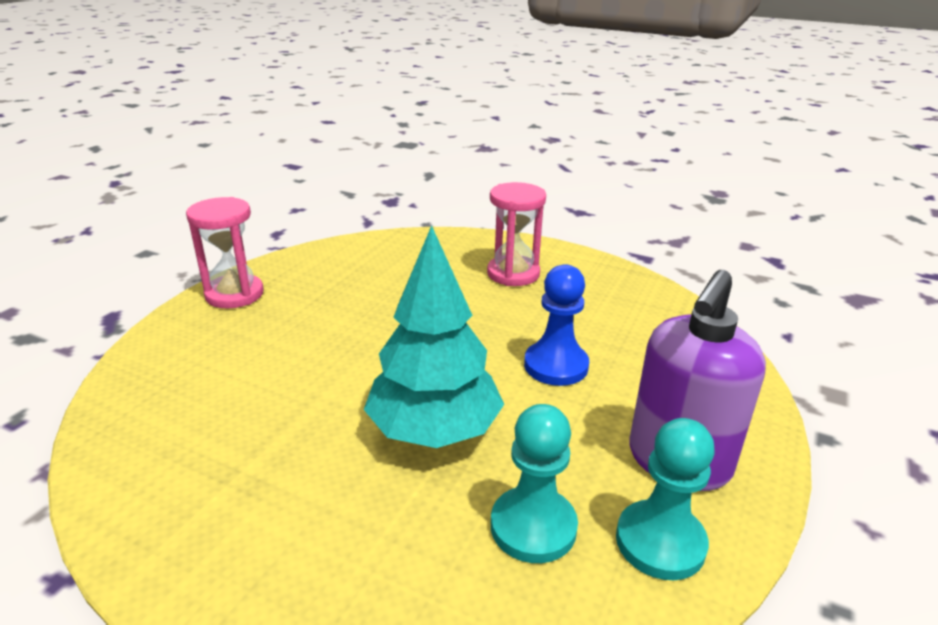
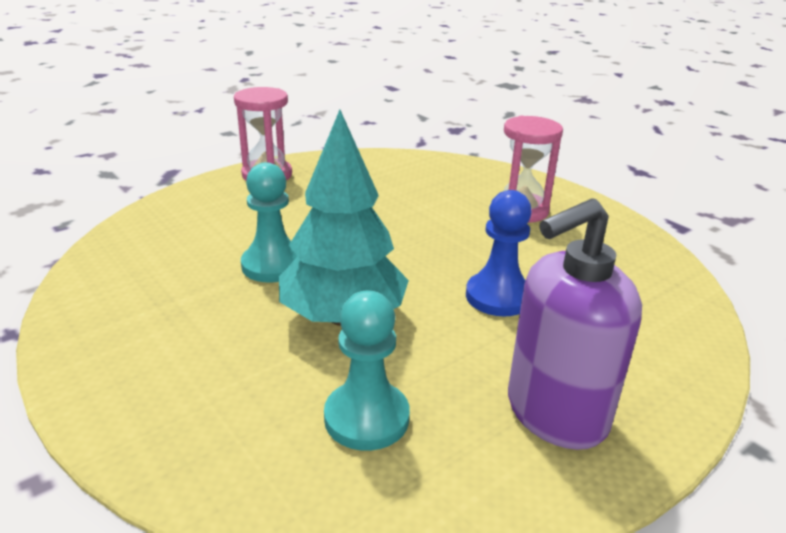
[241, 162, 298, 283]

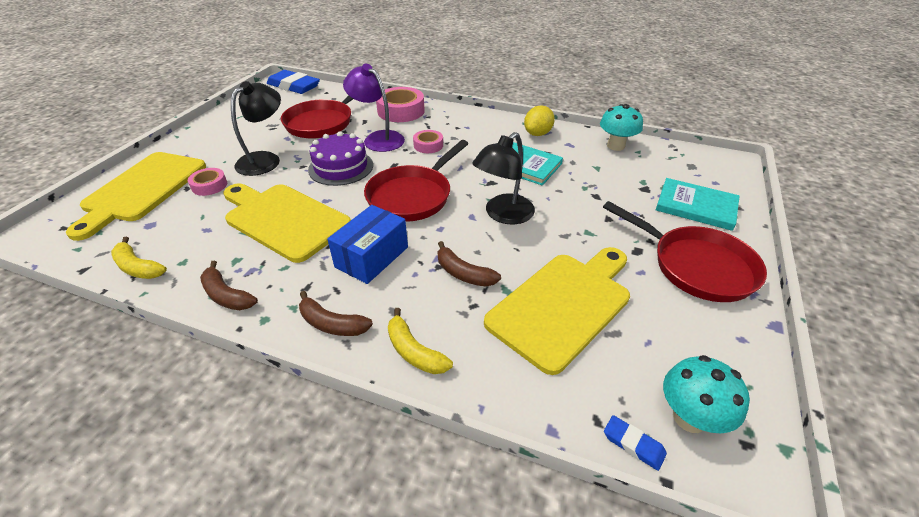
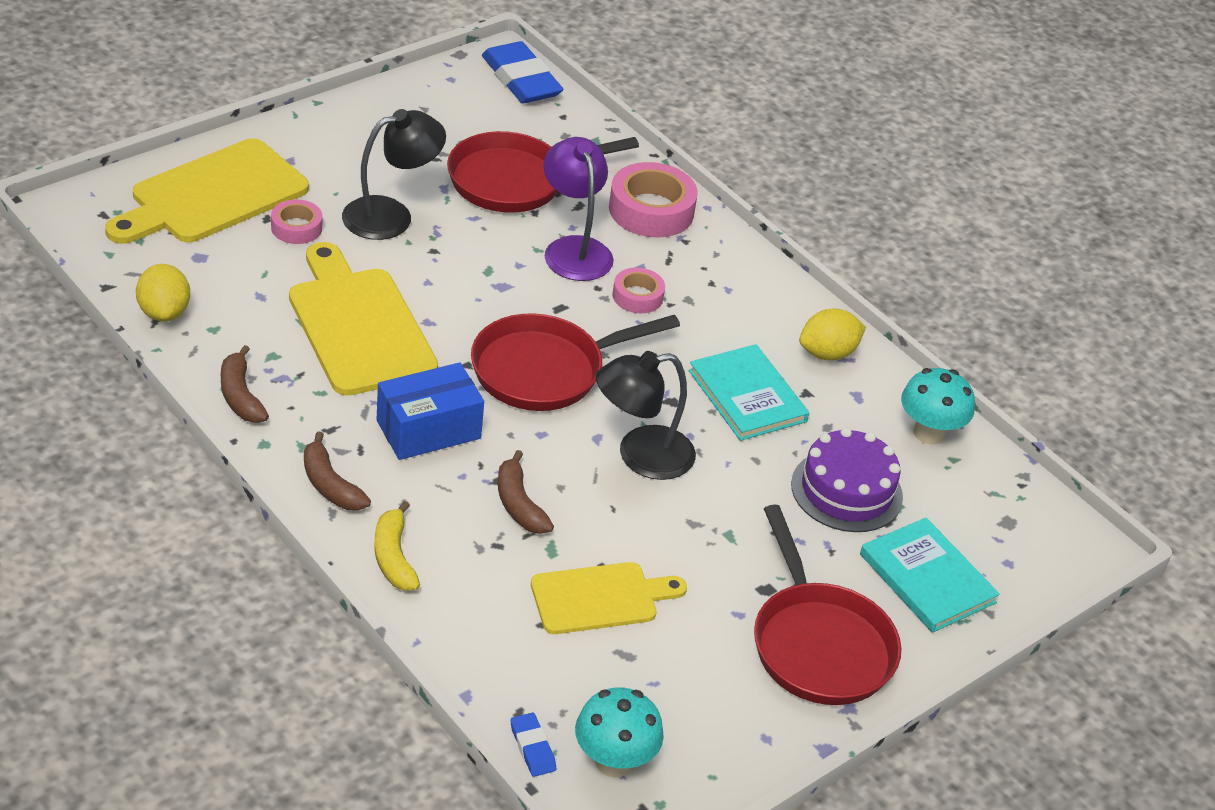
[791, 427, 903, 532]
[136, 264, 190, 322]
[531, 562, 687, 634]

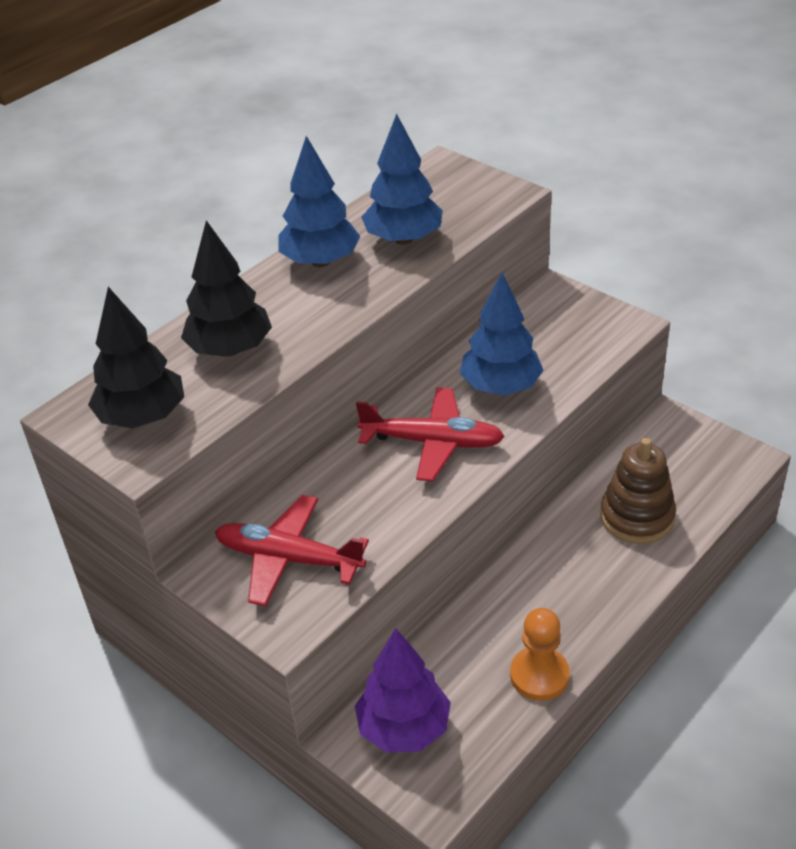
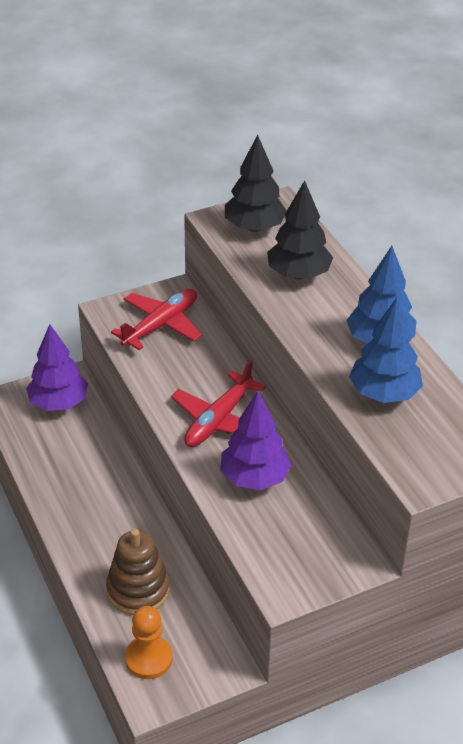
[220, 391, 291, 490]
[125, 606, 173, 679]

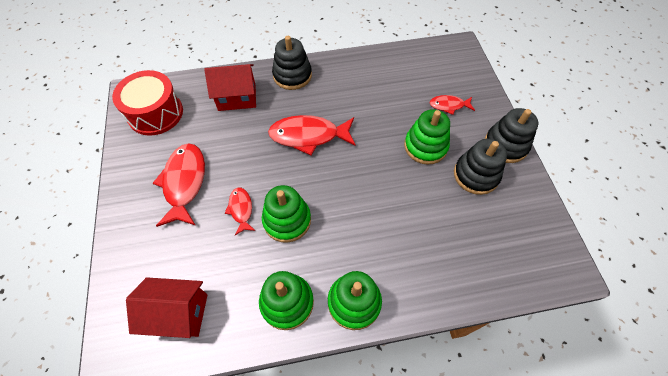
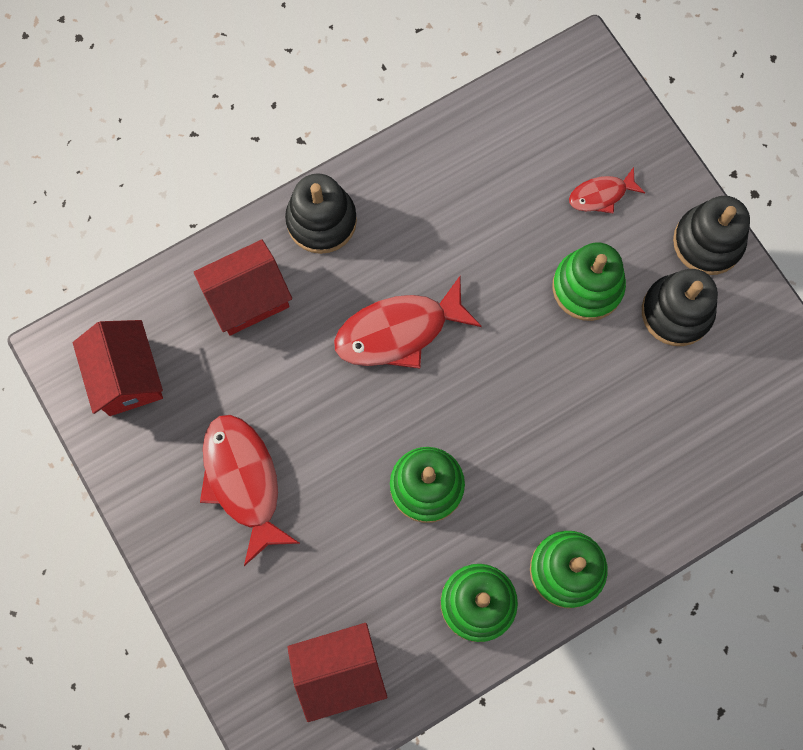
[73, 320, 163, 416]
[225, 188, 255, 235] (first image)

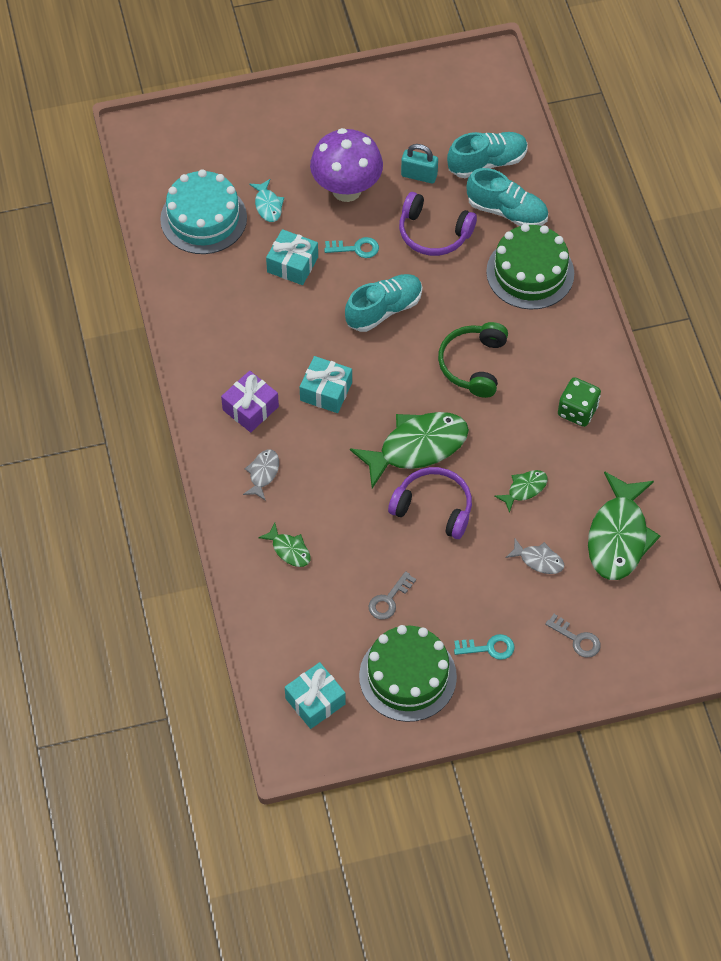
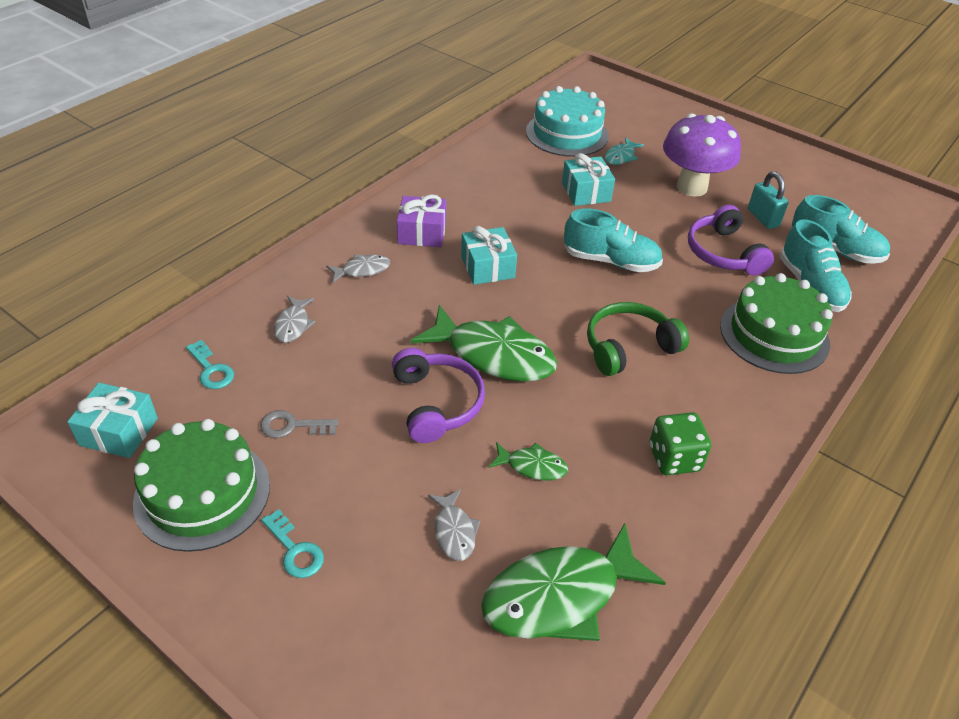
[186, 340, 234, 389]
[274, 296, 315, 343]
[545, 614, 601, 658] (first image)

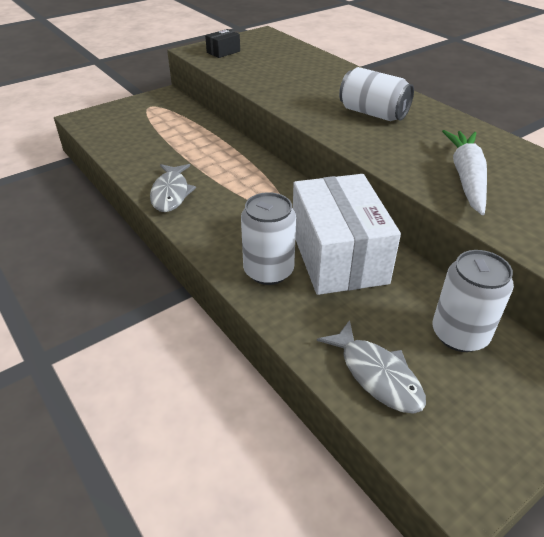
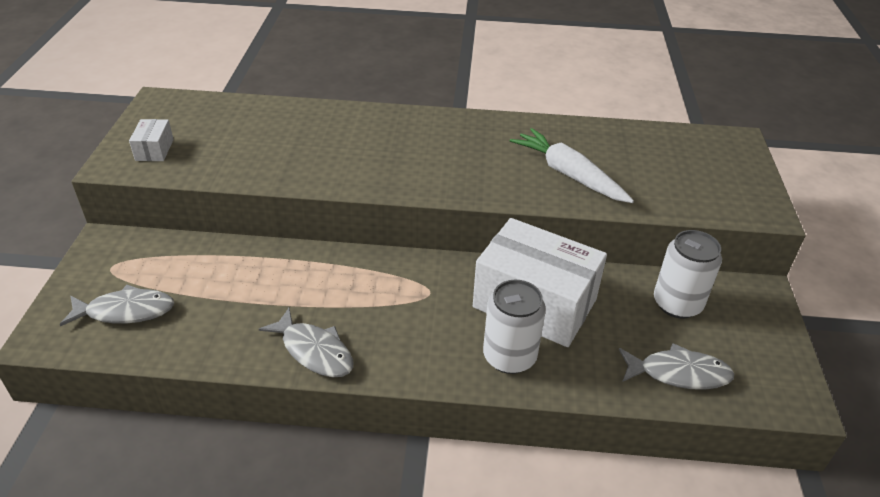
[129, 119, 174, 161]
[339, 67, 414, 121] (first image)
[60, 284, 174, 326]

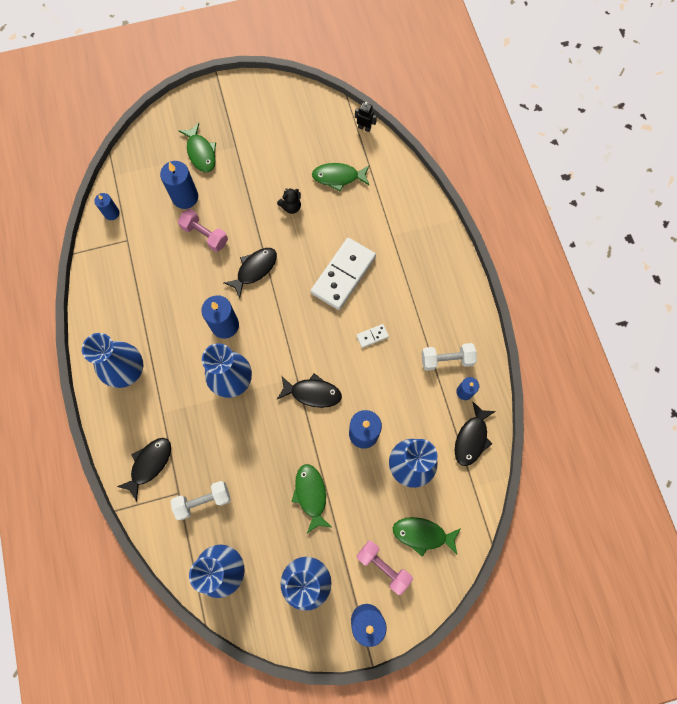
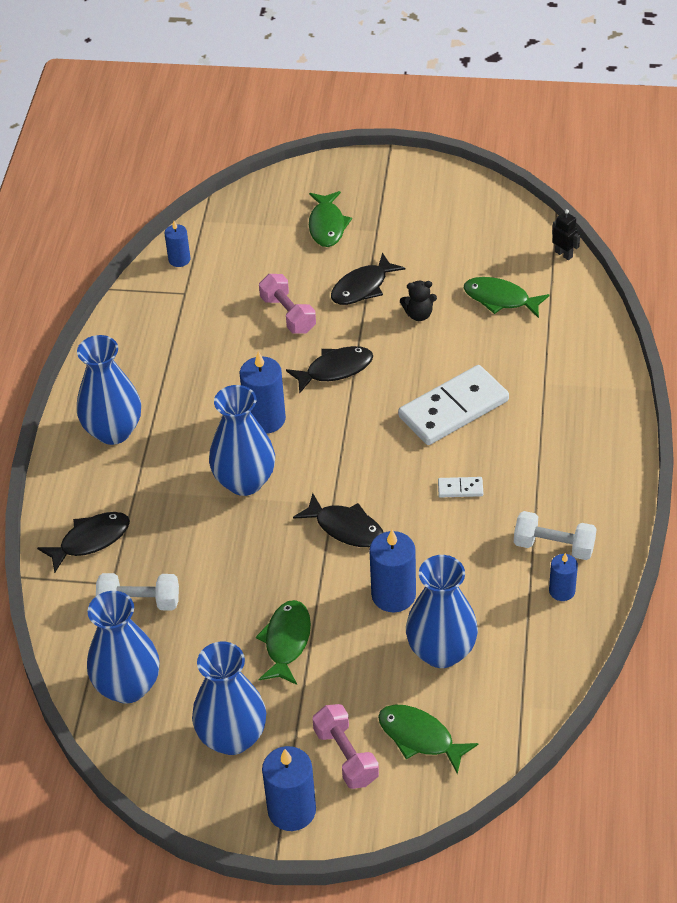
[160, 161, 198, 209] (first image)
[331, 252, 405, 305]

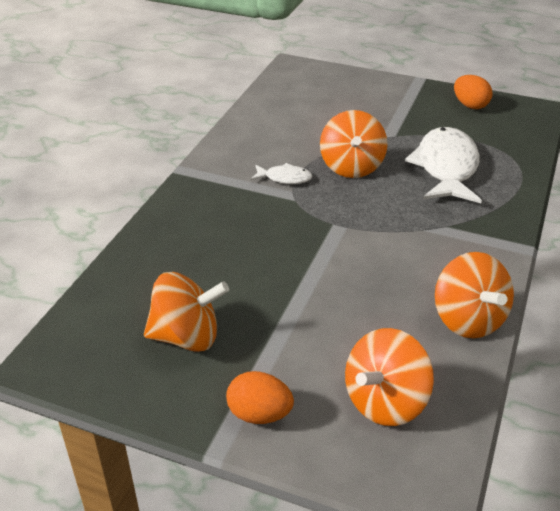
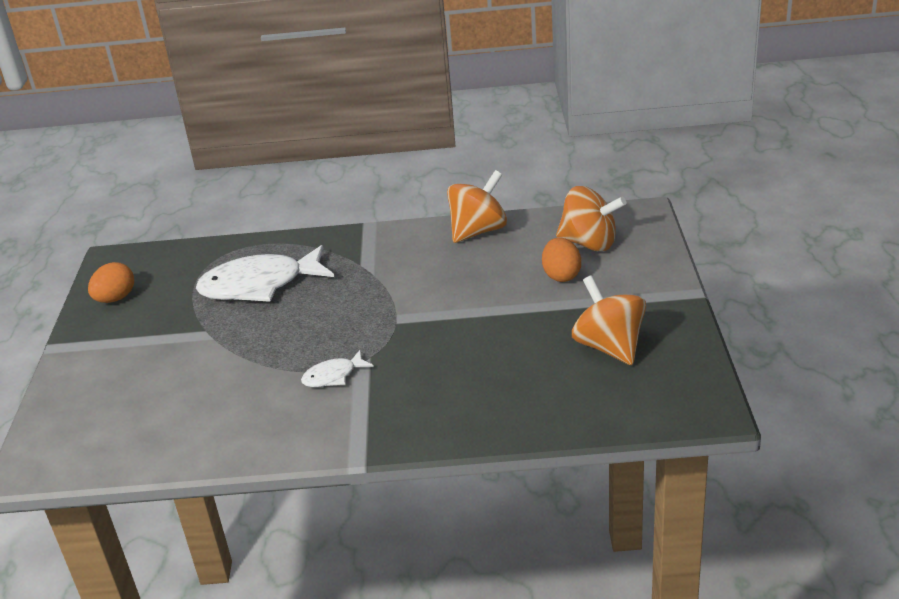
[320, 110, 388, 178] (first image)
[301, 350, 374, 387]
[542, 237, 581, 282]

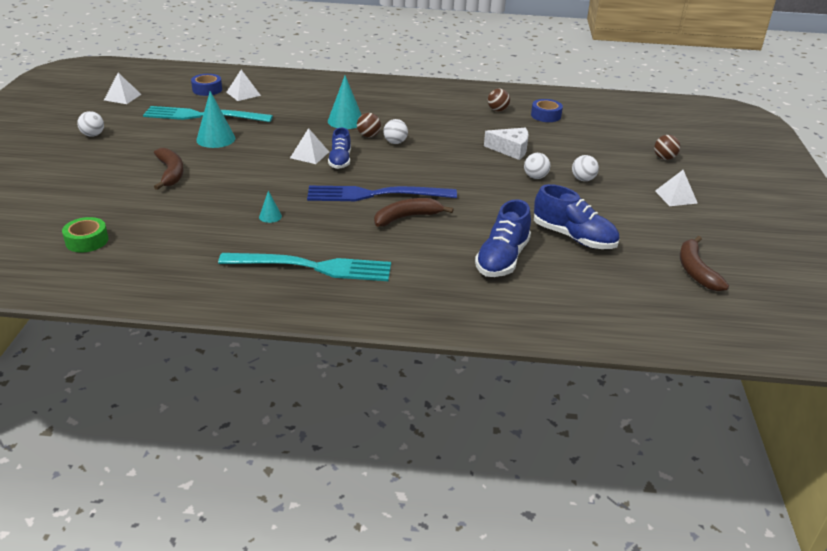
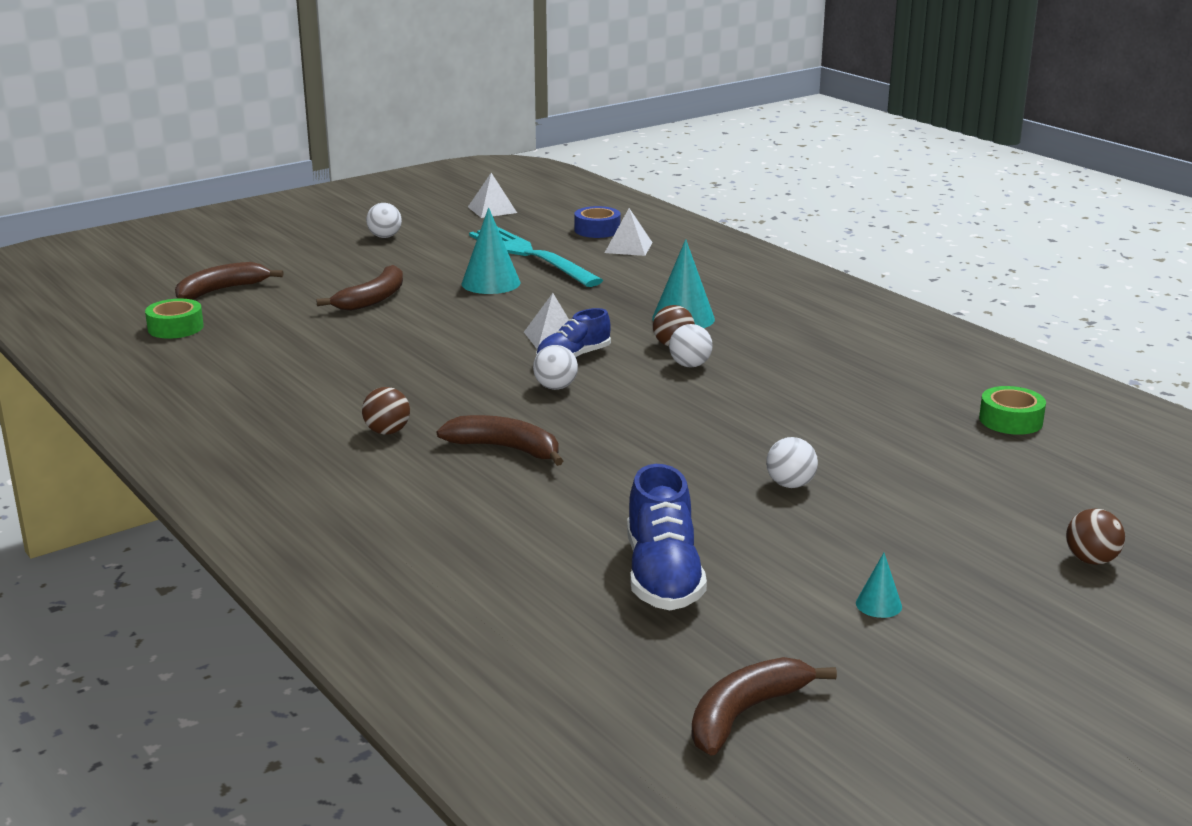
[362, 387, 410, 435]
[979, 386, 1046, 435]
[484, 128, 529, 160] (first image)
[533, 345, 578, 390]
[655, 170, 698, 206] (first image)
[307, 186, 457, 201] (first image)
[856, 553, 902, 618]
[475, 199, 531, 277] (first image)
[218, 253, 391, 281] (first image)
[175, 262, 284, 300]

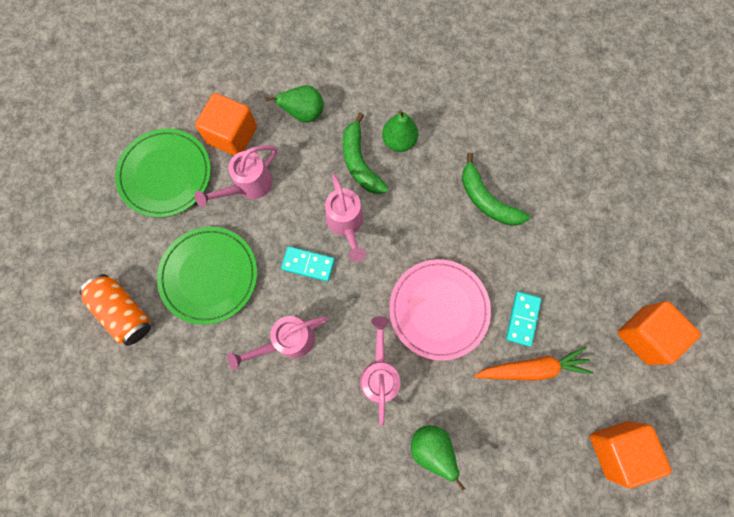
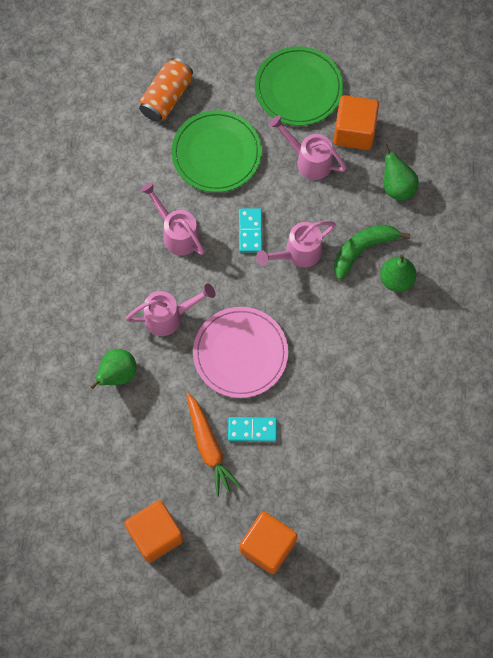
[462, 153, 530, 226] (first image)

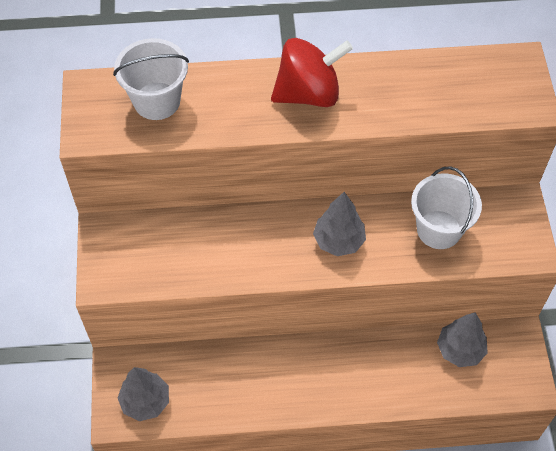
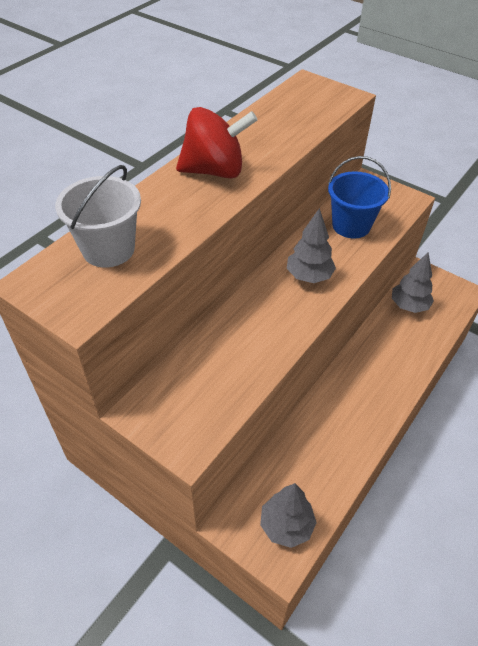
[176, 107, 257, 179]
[328, 156, 391, 239]

